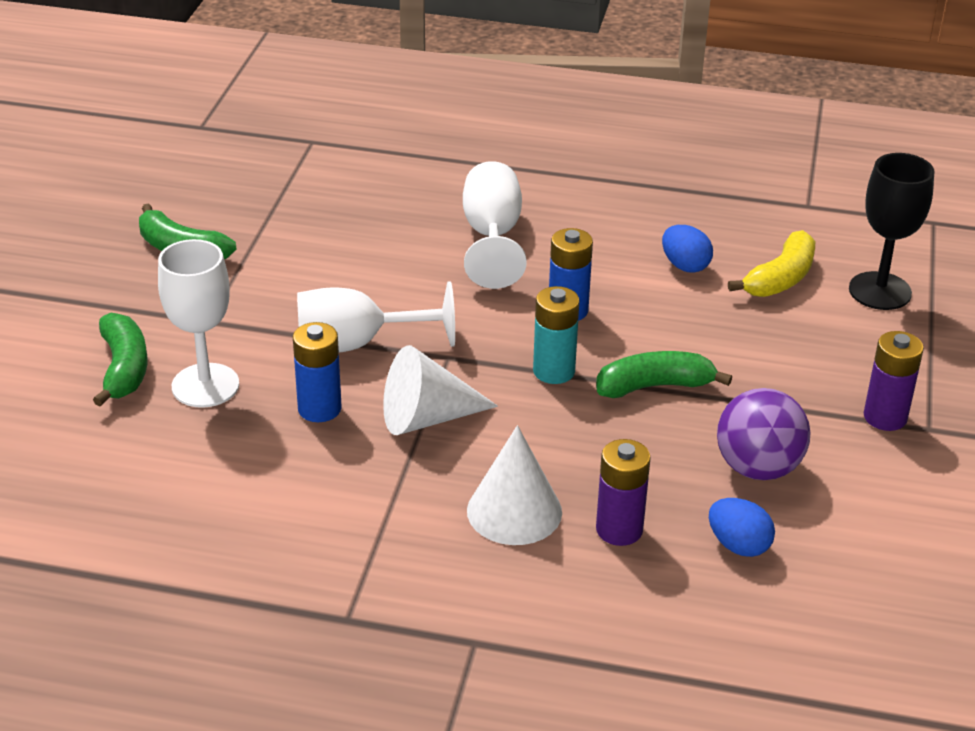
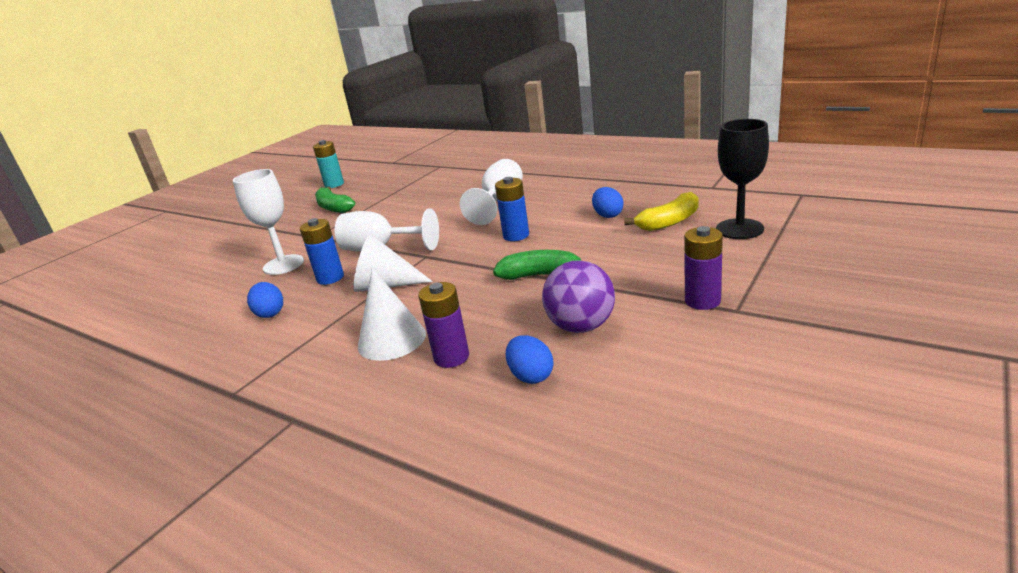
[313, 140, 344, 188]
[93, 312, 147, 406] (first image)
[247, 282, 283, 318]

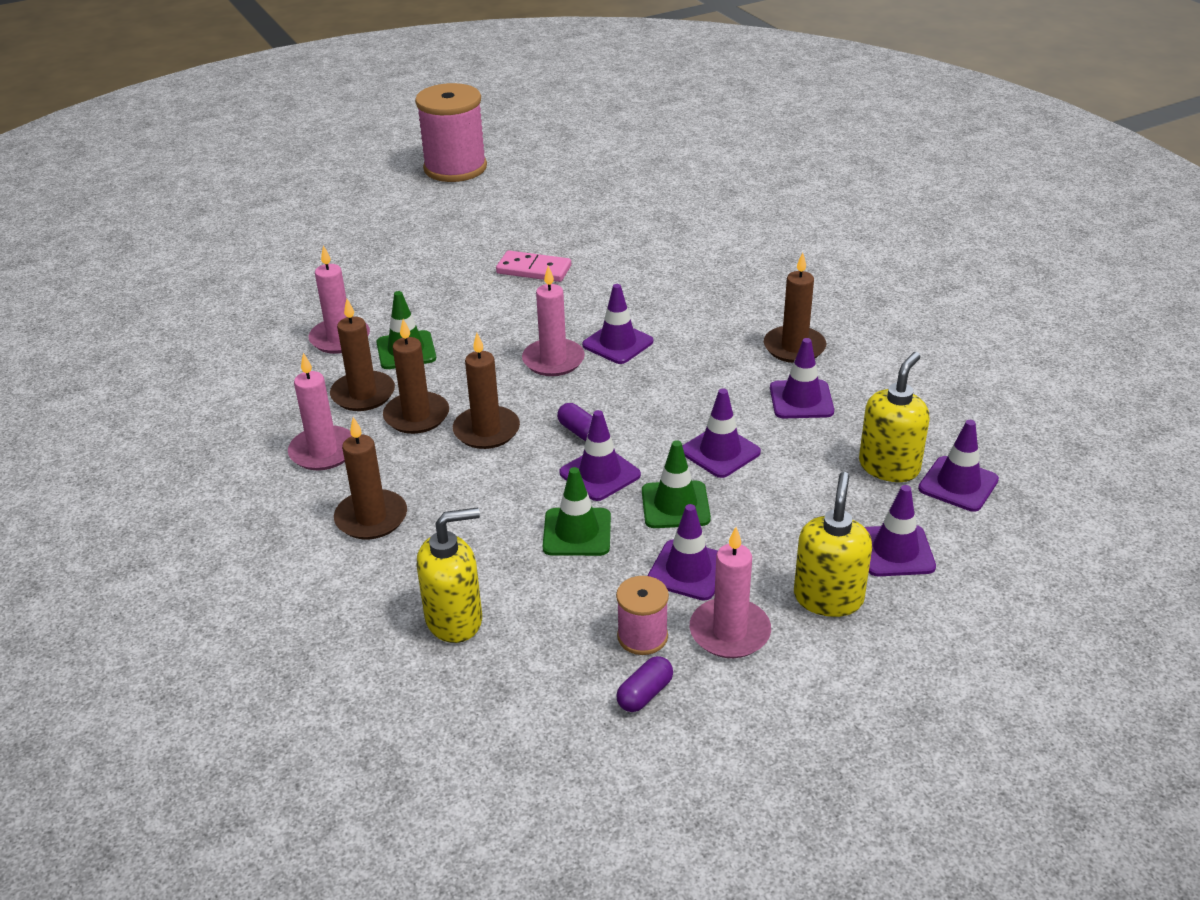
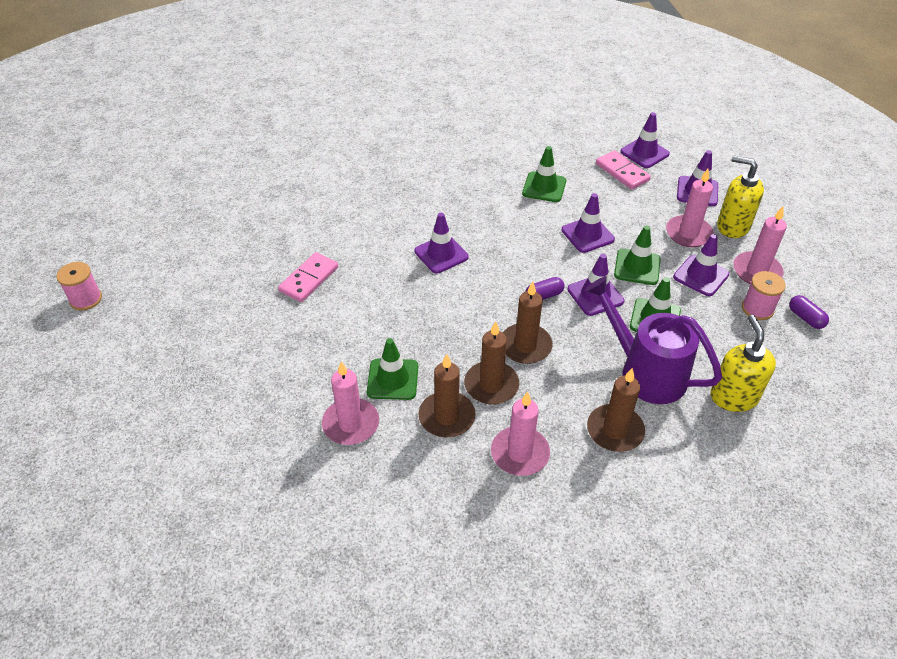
[56, 262, 102, 310]
[764, 252, 826, 363] (first image)
[666, 169, 714, 248]
[522, 146, 566, 202]
[596, 150, 651, 190]
[585, 276, 722, 404]

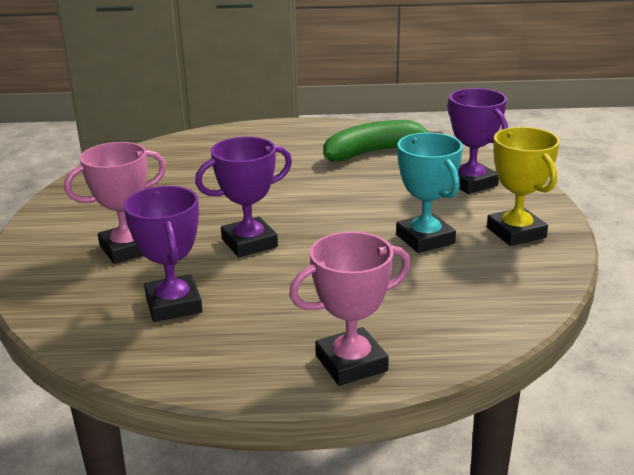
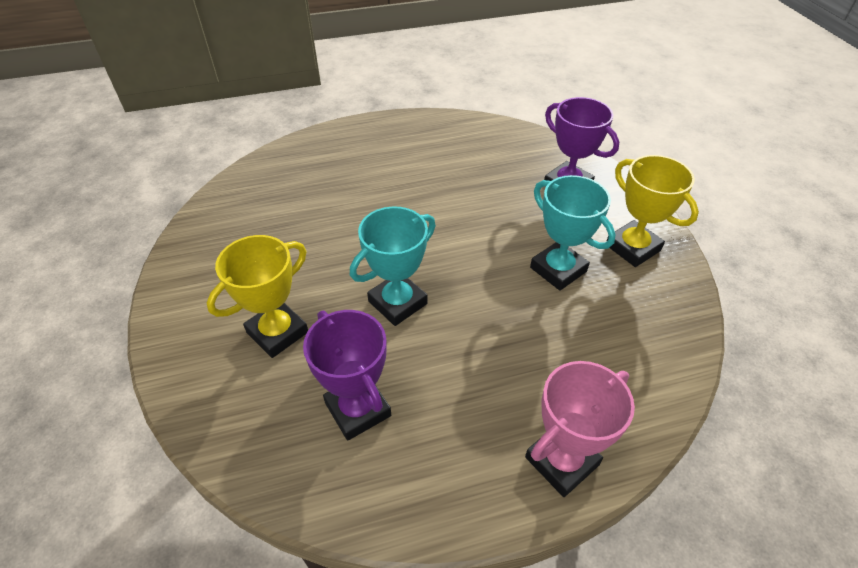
[323, 120, 443, 161] (first image)
[350, 206, 436, 326]
[207, 235, 308, 358]

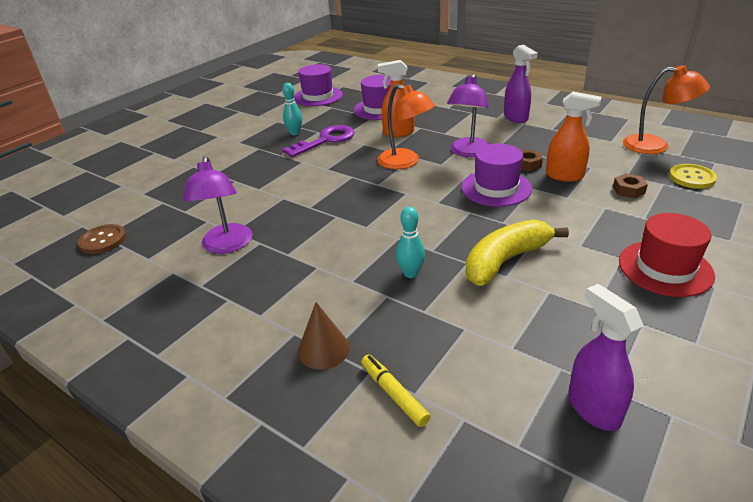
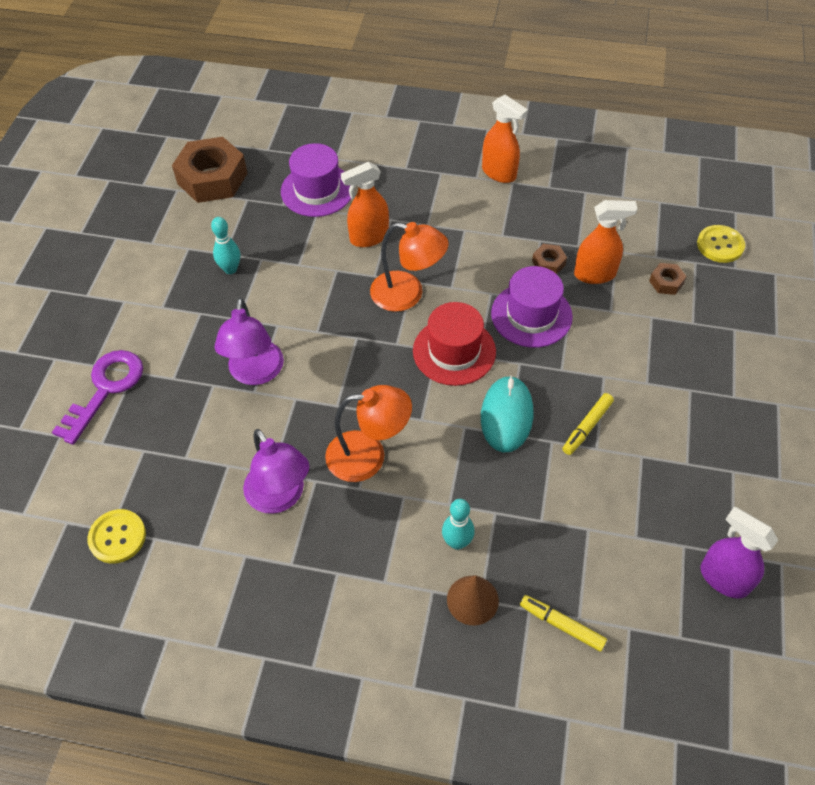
[482, 95, 528, 183]
[172, 137, 247, 203]
[325, 385, 412, 482]
[215, 298, 284, 385]
[52, 350, 143, 445]
[442, 499, 475, 550]
[413, 302, 496, 386]
[562, 393, 614, 455]
[88, 509, 146, 564]
[481, 375, 533, 453]

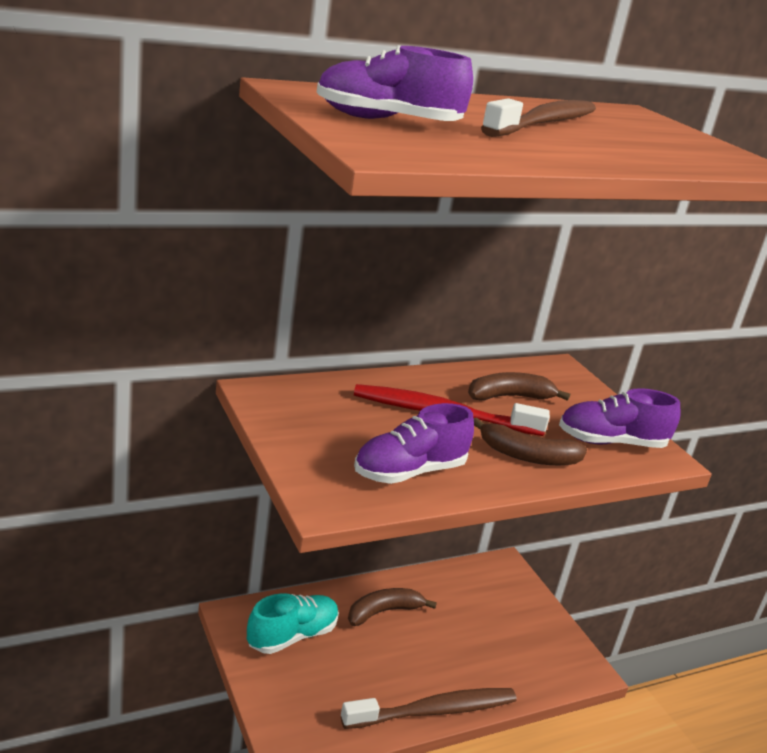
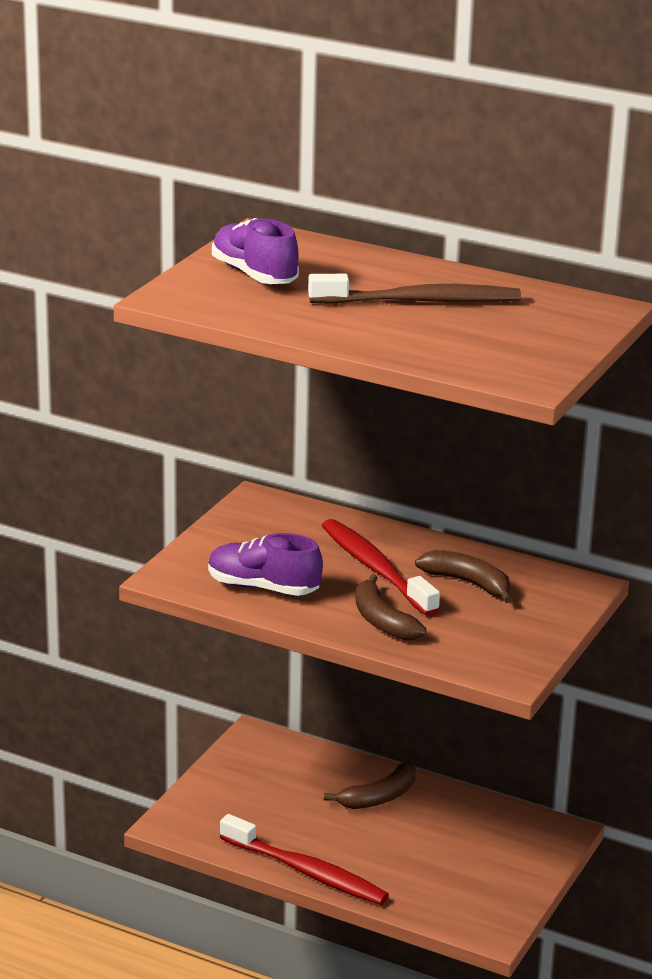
[559, 388, 681, 448] (first image)
[324, 762, 416, 809]
[247, 593, 339, 654] (first image)
[220, 814, 389, 905]

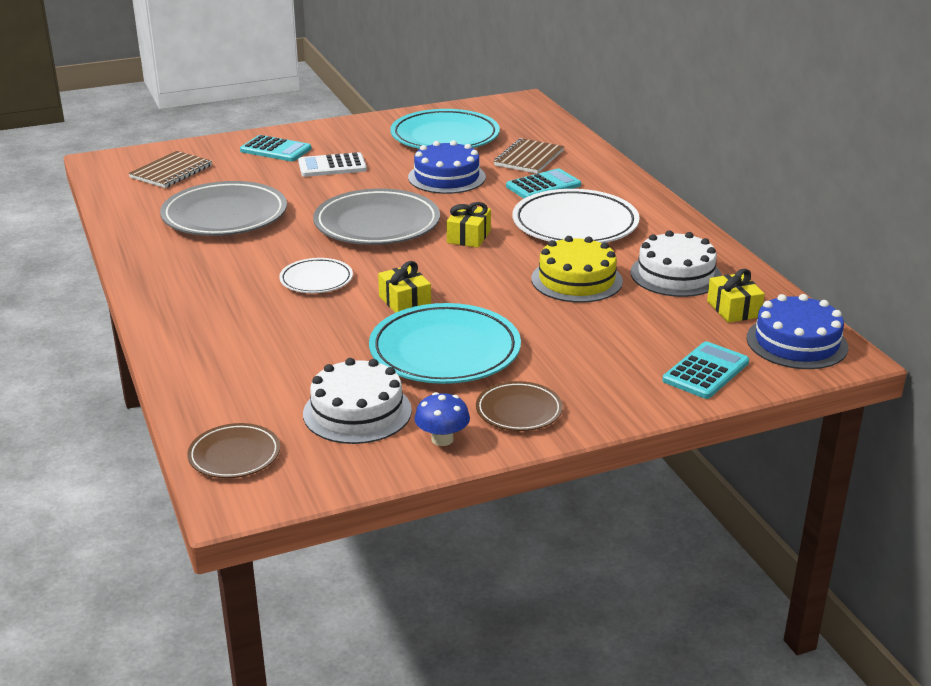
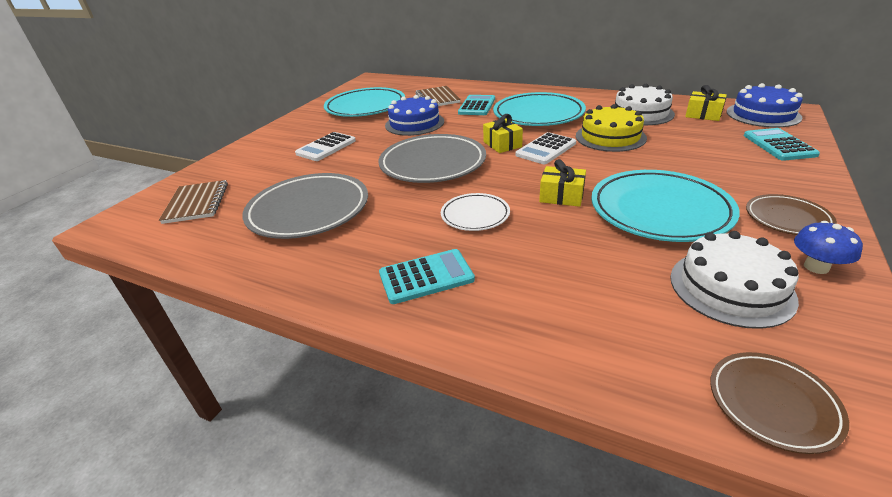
[379, 249, 475, 304]
[493, 92, 586, 126]
[515, 132, 576, 164]

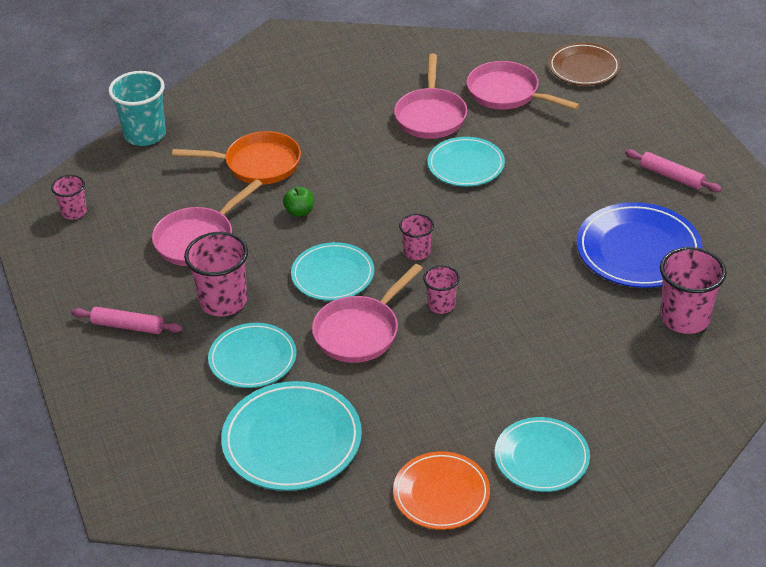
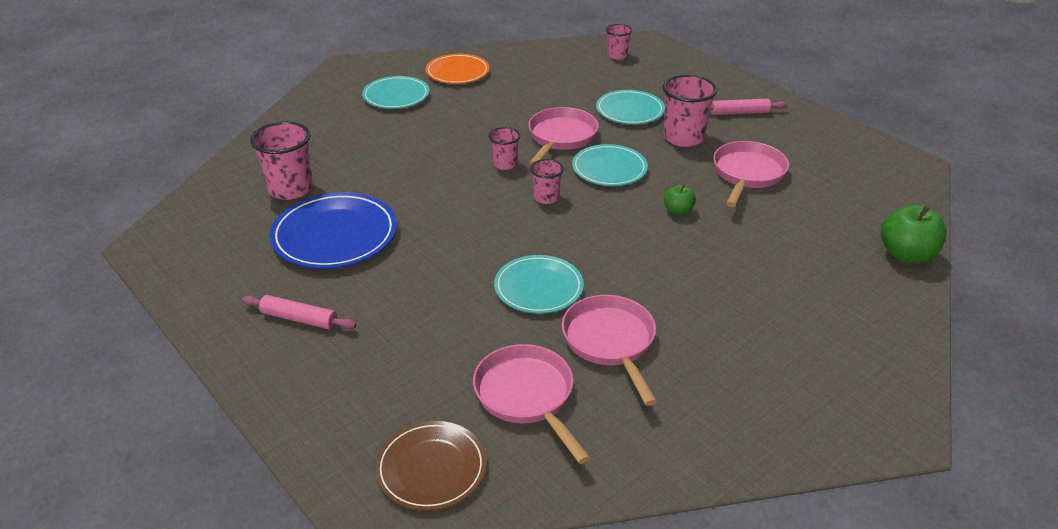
[473, 344, 590, 464]
[881, 205, 946, 264]
[172, 131, 301, 185] (first image)
[606, 24, 632, 59]
[221, 381, 362, 491] (first image)

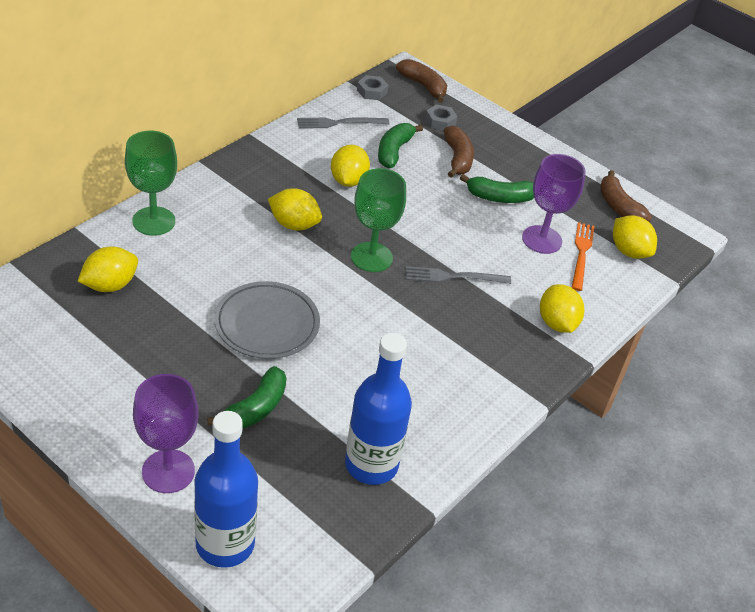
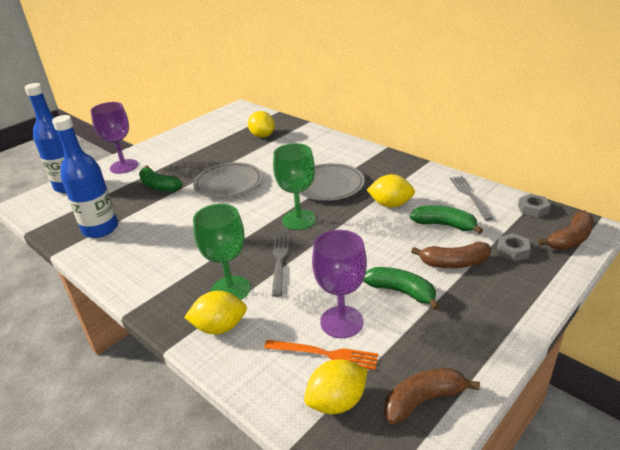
[193, 204, 250, 300]
[363, 267, 440, 310]
[299, 163, 365, 201]

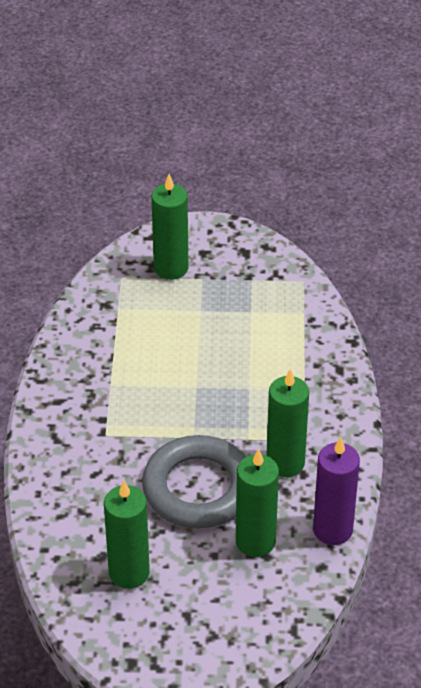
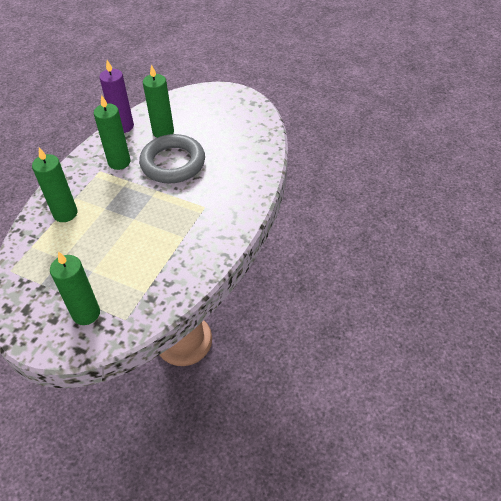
[32, 148, 78, 222]

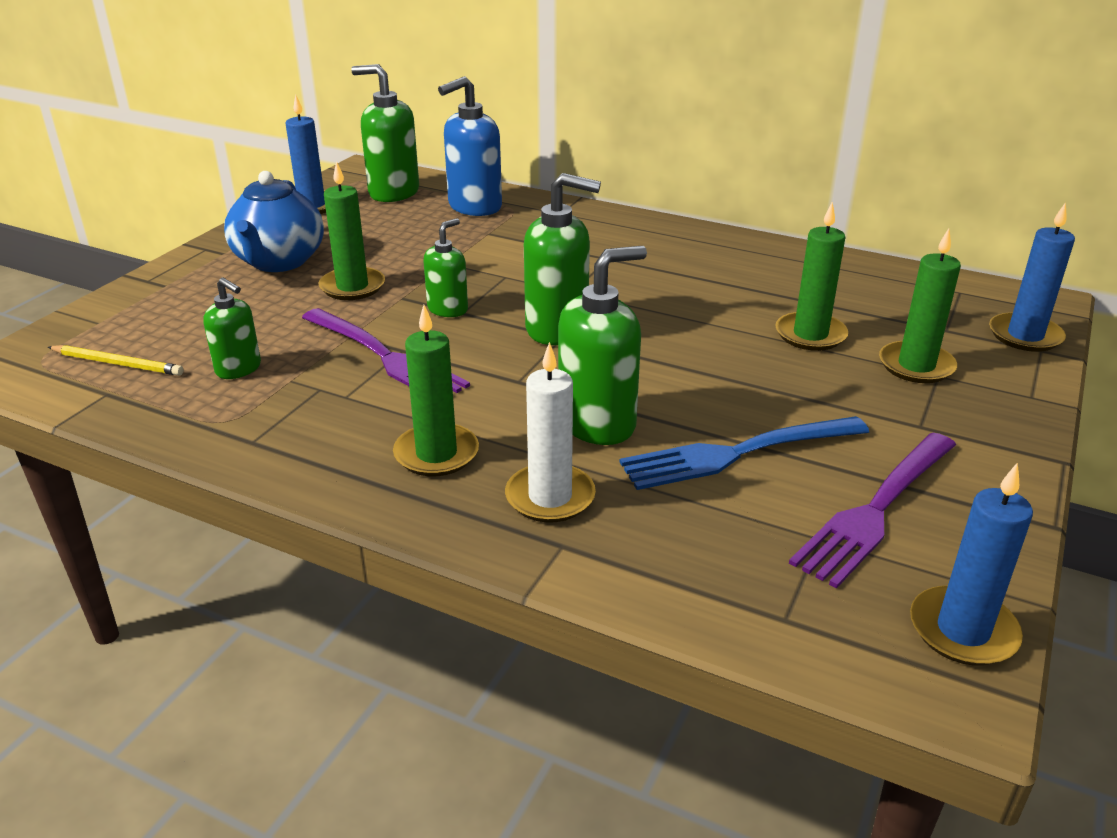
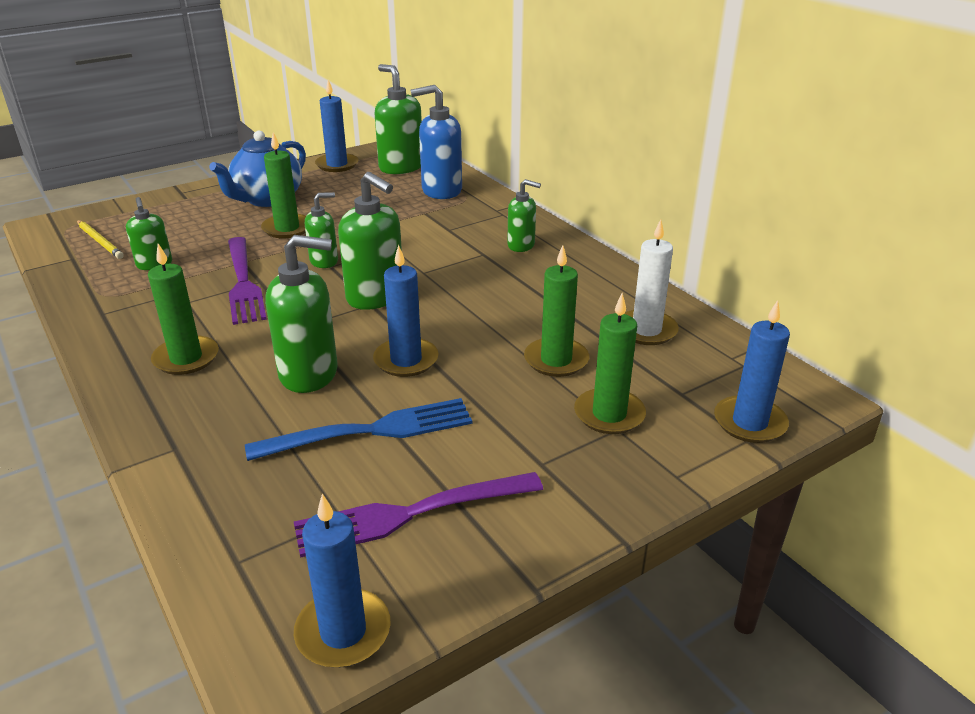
[624, 219, 679, 345]
[245, 398, 472, 461]
[507, 179, 541, 252]
[373, 245, 438, 377]

